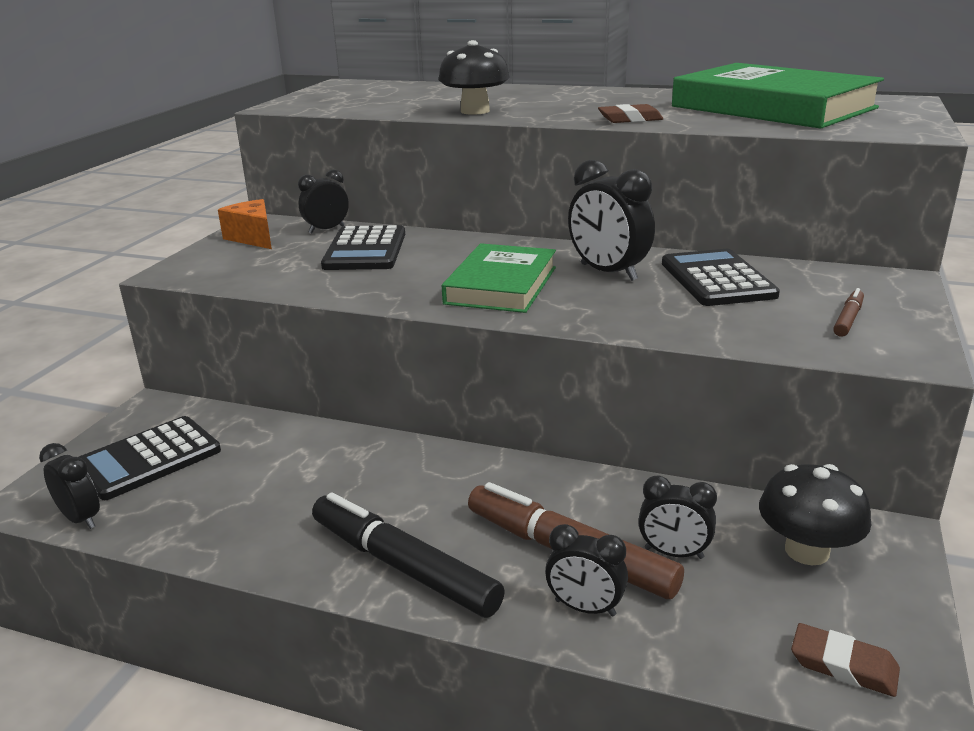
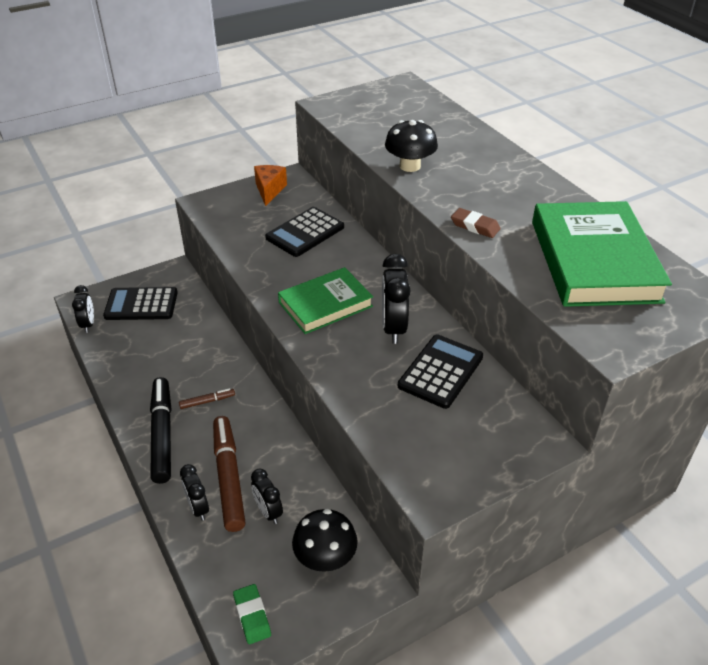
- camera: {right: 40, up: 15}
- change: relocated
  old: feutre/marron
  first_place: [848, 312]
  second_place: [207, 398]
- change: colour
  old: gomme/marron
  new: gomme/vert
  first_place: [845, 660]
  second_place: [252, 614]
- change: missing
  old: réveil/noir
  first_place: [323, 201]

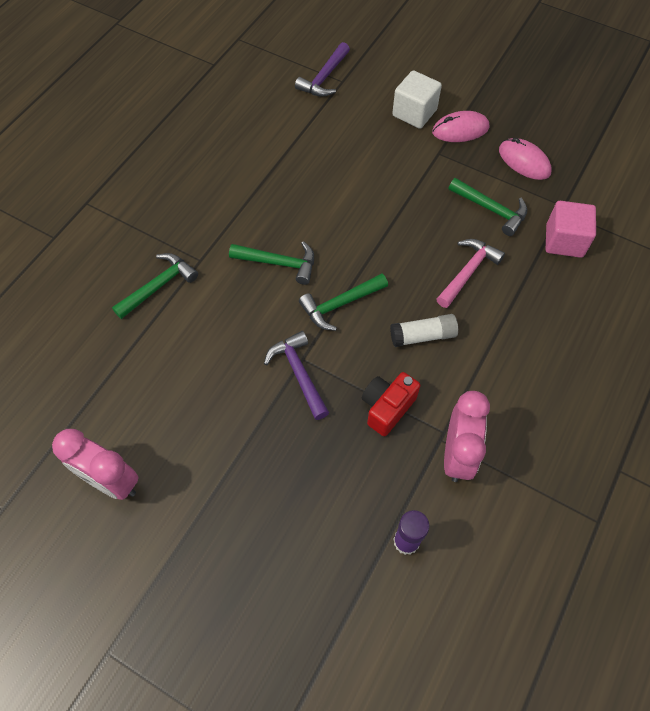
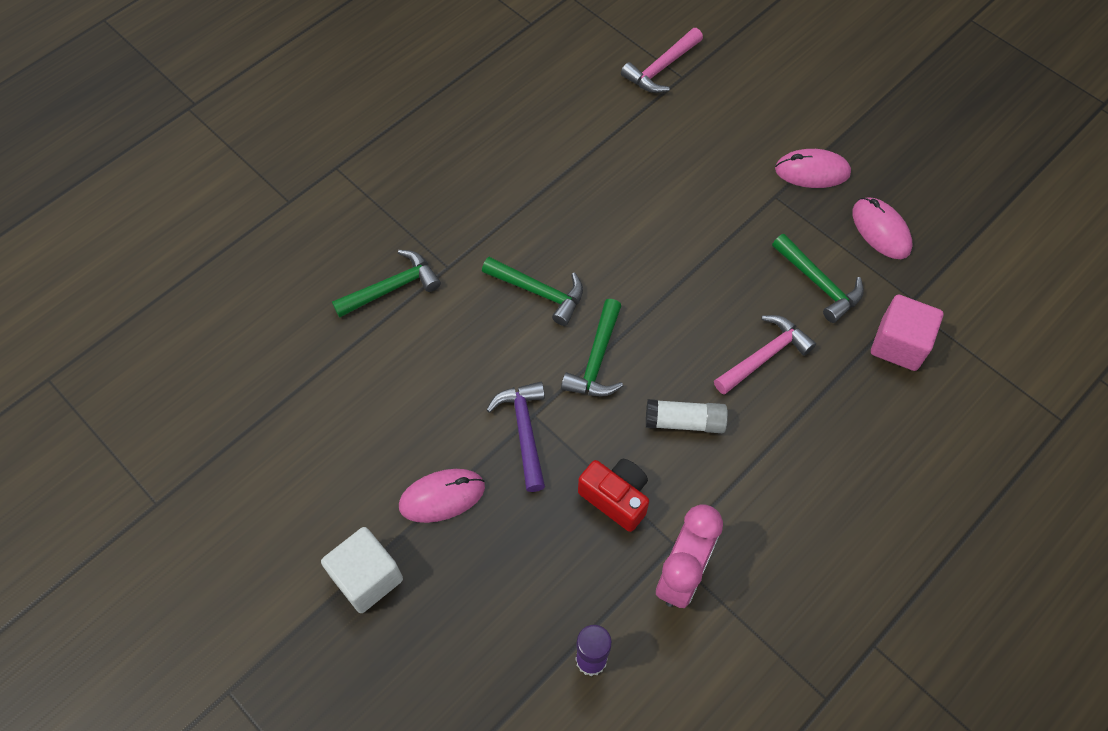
- camera: {right: 15, up: 0}
- change: relocated
  old: cube/blanc
  first_place: [417, 99]
  second_place: [362, 570]
- change: appeared
  new: souris/rose
  second_place: [442, 496]
- change: spun
  old: marteau/vert
  first_place: [343, 302]
  second_place: [592, 348]
  degrees: -60
- change: spun
  old: appareil photo/rouge
  first_place: [391, 404]
  second_place: [613, 495]
  degrees: 75
- change: colour
  old: marteau/violet
  new: marteau/rose
  first_place: [322, 69]
  second_place: [662, 60]
- change: missing
  old: réveil/rose
  first_place: [95, 464]

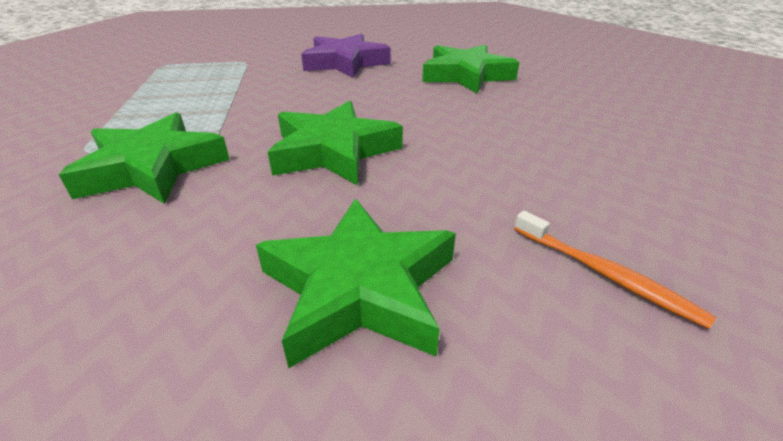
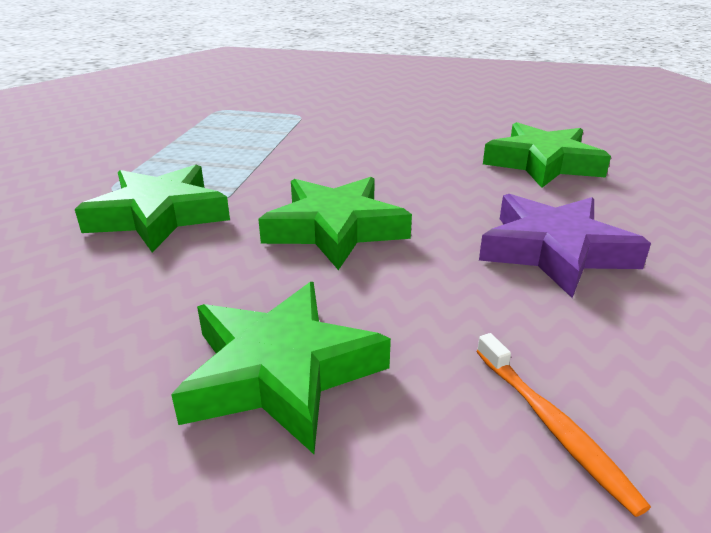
- camera: {right: 20, up: -5}
- change: relocated
  old: étoile/violet
  first_place: [346, 56]
  second_place: [565, 246]

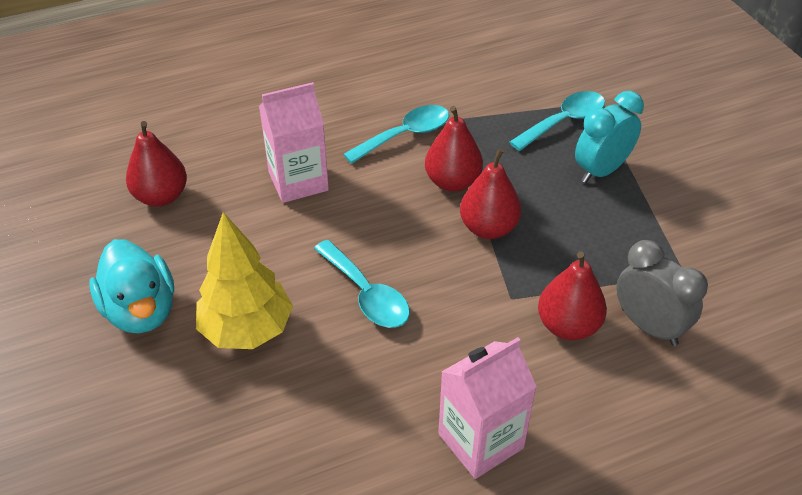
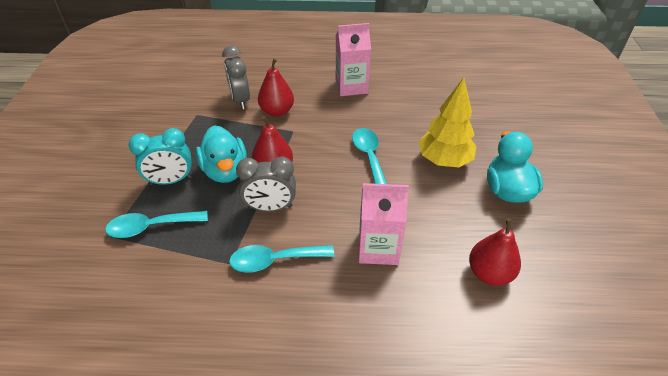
- camera: {right: -155, up: 0}
- change: appeared
  new: canard/turquoise
  second_place: [221, 154]
- change: exchanged
  old: poire/rouge
  new: réveil/gris
  first_place: [454, 149]
  second_place: [266, 184]

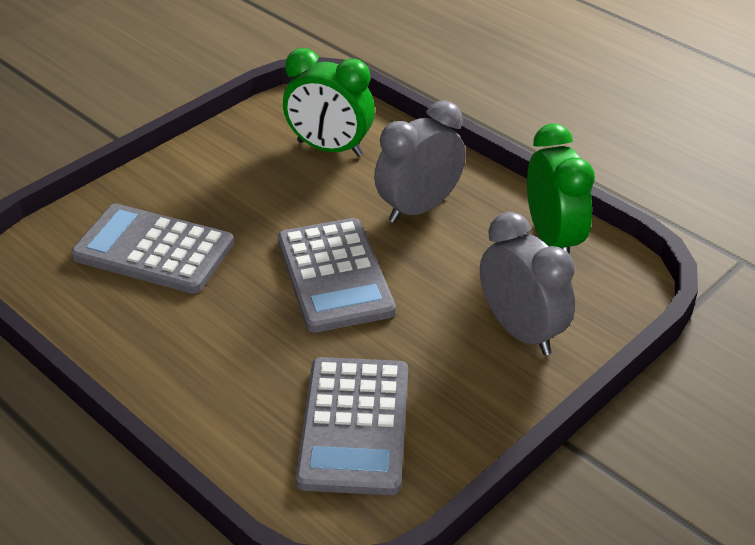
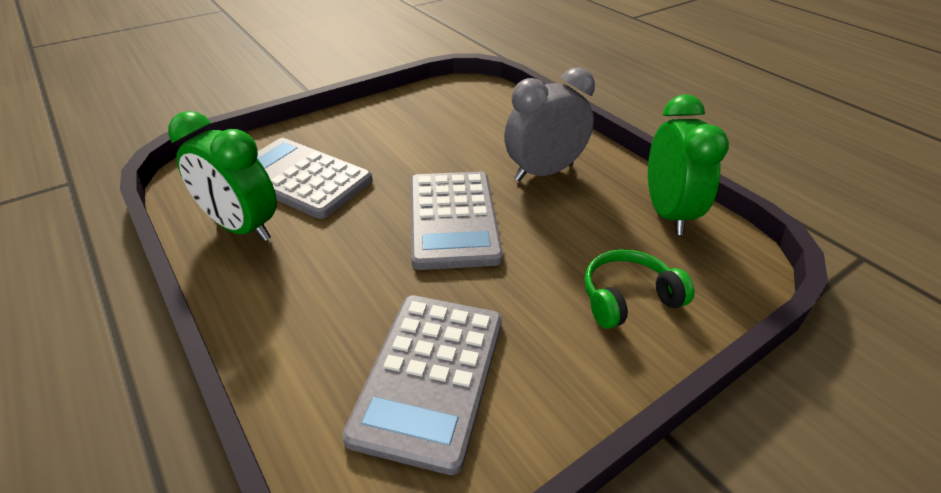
- camera: {right: 10, up: 0}
- change: relocated
  old: réveil/vert
  first_place: [329, 102]
  second_place: [222, 176]
- change: exchanged
  old: réveil/gris
  new: casque audio/vert
  first_place: [527, 283]
  second_place: [639, 289]

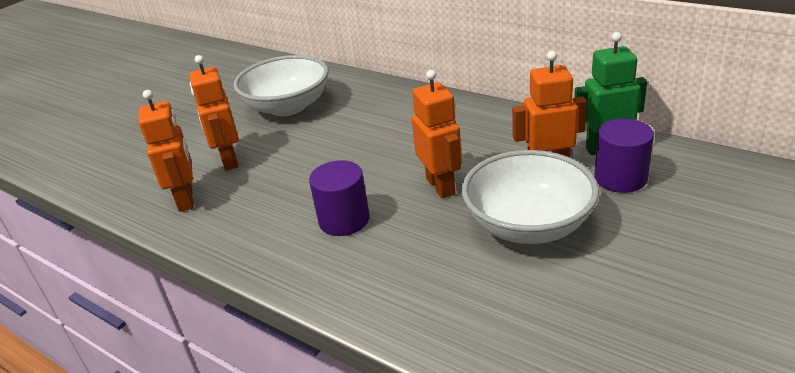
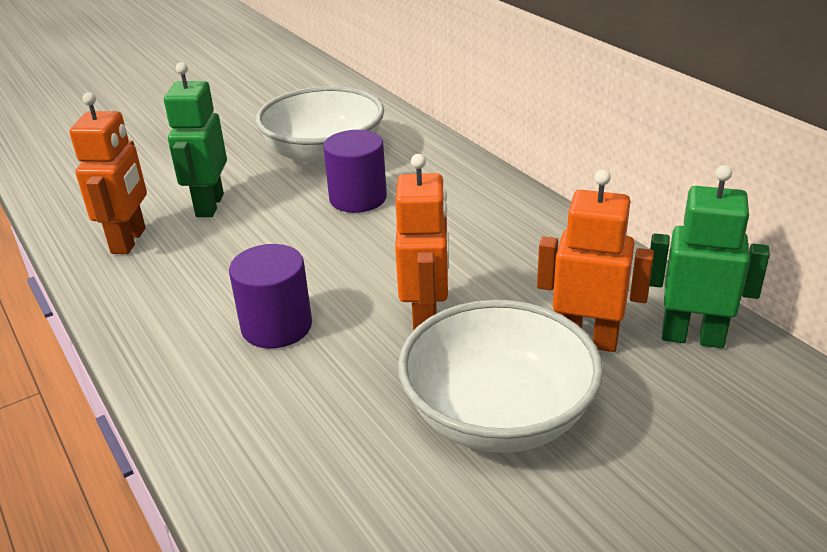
- camera: {right: 20, up: 0}
- change: colour
  old: robot/orange
  new: robot/vert
  first_place: [214, 113]
  second_place: [195, 139]
- change: relocated
  old: cylindre/violet
  first_place: [624, 155]
  second_place: [355, 171]

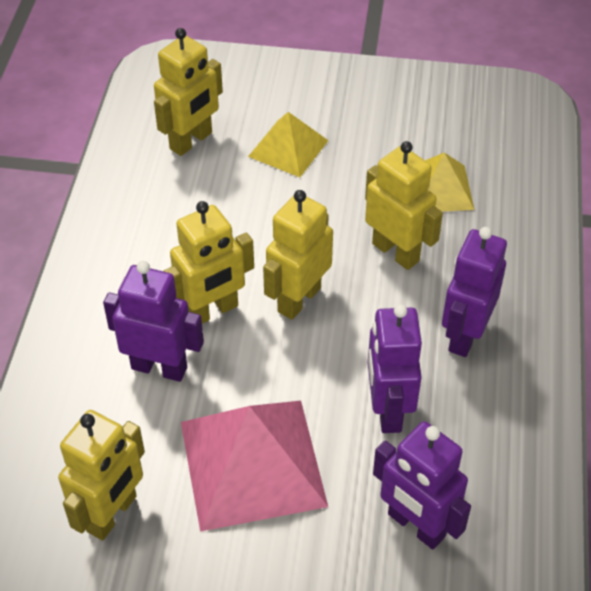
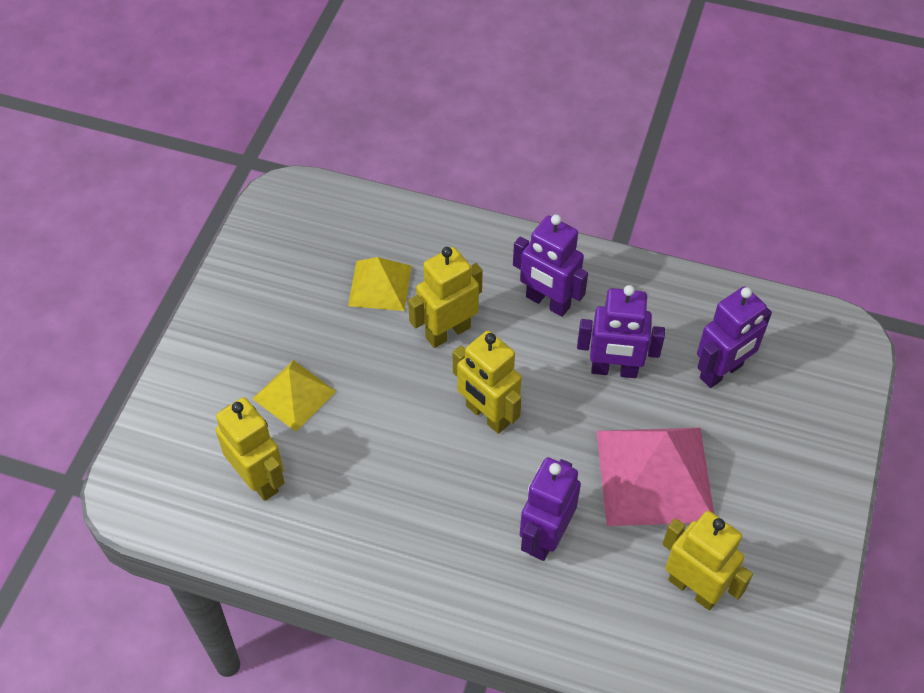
- camera: {right: -80, up: 5}
- change: missing
  old: robot/jaune
  first_place: [208, 262]

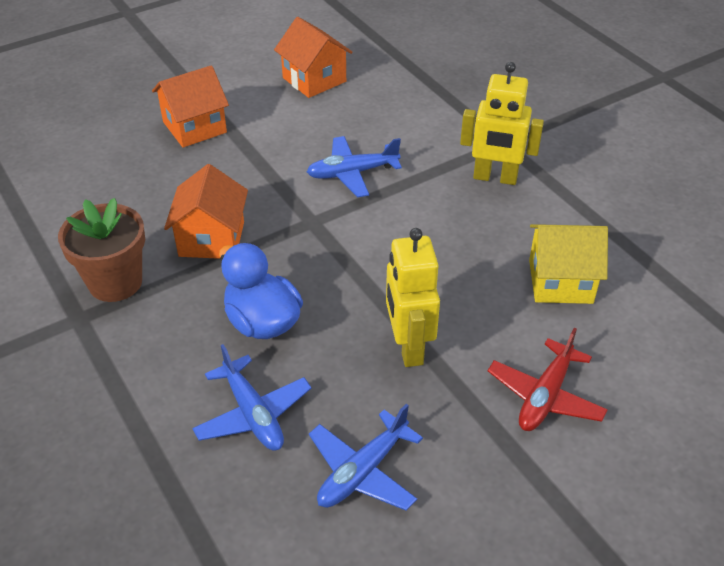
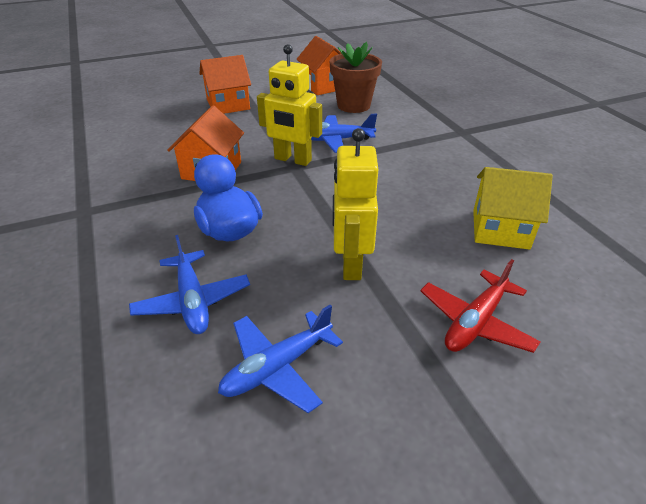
- camera: {right: 10, up: -5}
- change: relocated
  old: robot/jaune
  first_place: [502, 123]
  second_place: [289, 105]
- change: relocated
  old: pot de fleurs/marron
  first_place: [101, 250]
  second_place: [355, 77]

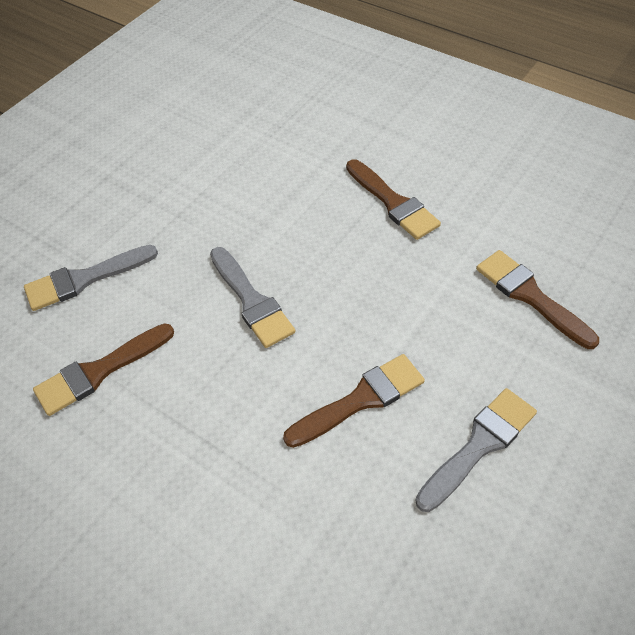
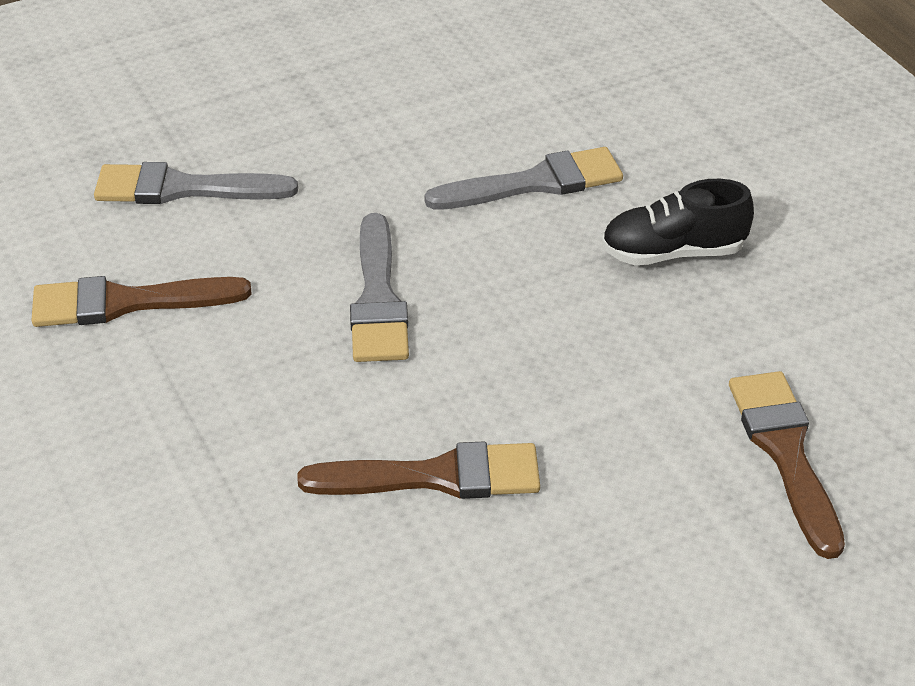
- camera: {right: 25, up: -10}
- change: relocated
  old: pinceau/gris
  first_place: [476, 450]
  second_place: [523, 178]
- change: exchanged
  old: pinceau/marron
  new: chaussure/noir
  first_place: [393, 199]
  second_place: [678, 222]

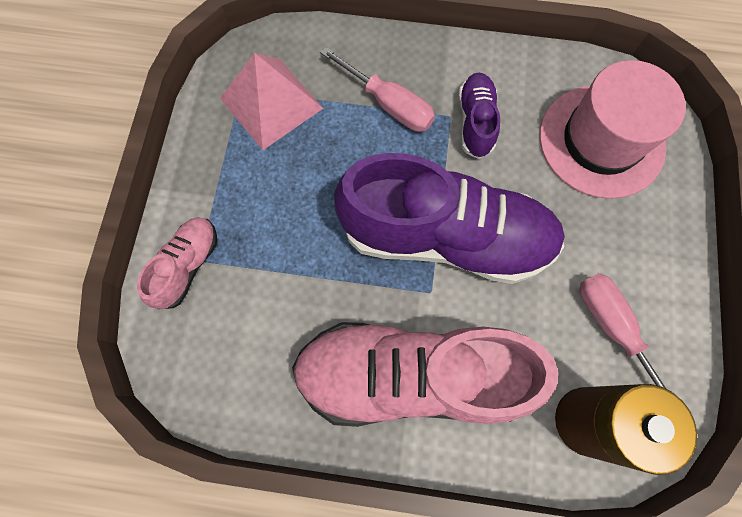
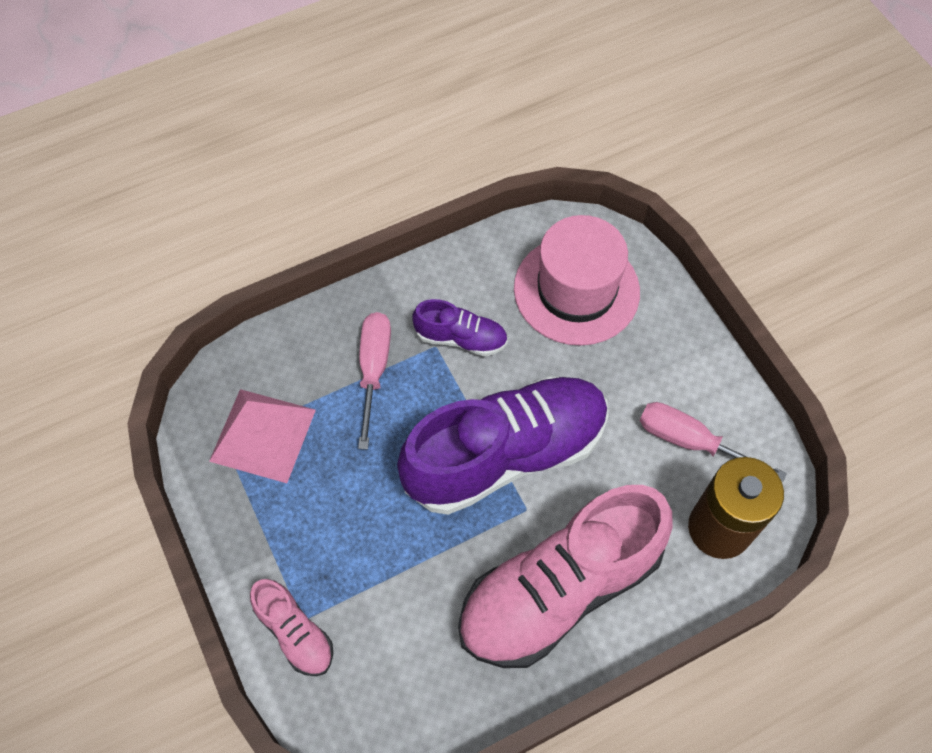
- camera: {right: -35, up: -10}
- change: spun
  old: chaussure/rose
  first_place: [177, 263]
  second_place: [291, 627]
  degrees: 150
- change: spun
  old: tournevis/rose
  first_place: [377, 89]
  second_place: [374, 381]
  degrees: -90
- change: spun
  old: chaussure/violet
  first_place: [479, 116]
  second_place: [460, 327]
  degrees: 135

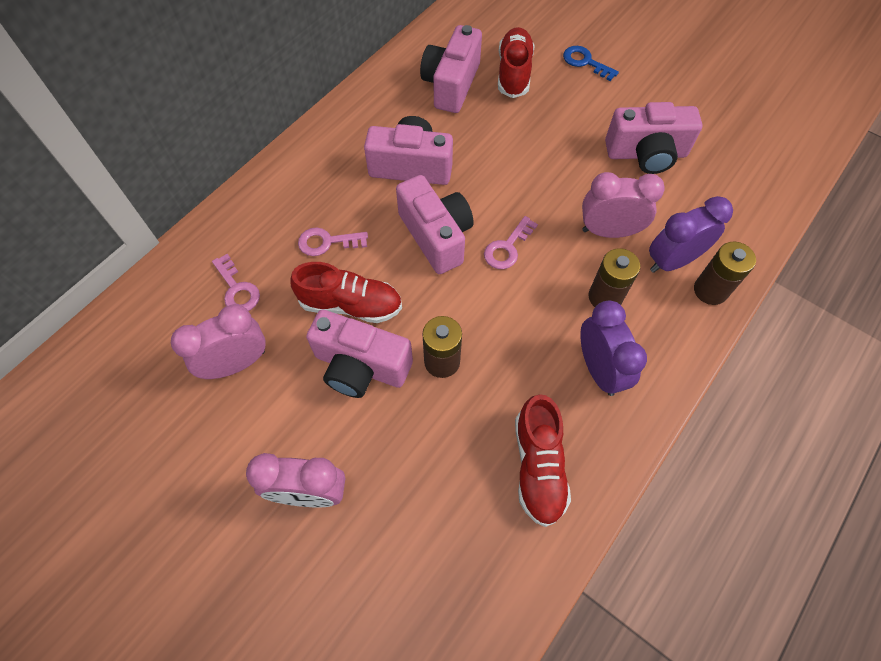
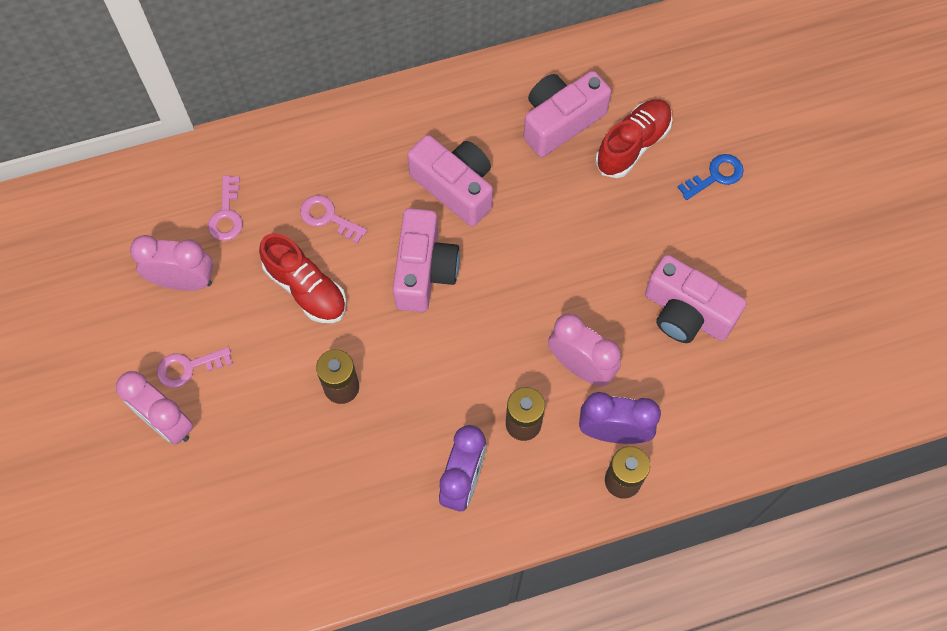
- camera: {right: 35, up: 5}
- change: relocated
  old: clé/rose
  first_place: [511, 242]
  second_place: [194, 367]
- change: spun
  old: clé/bleu
  first_place: [591, 63]
  second_place: [710, 177]
  degrees: 75
- change: missing
  old: appareil photo/rose
  first_place: [359, 354]
- change: missing
  old: chaussure/rouge
  first_place: [543, 460]

